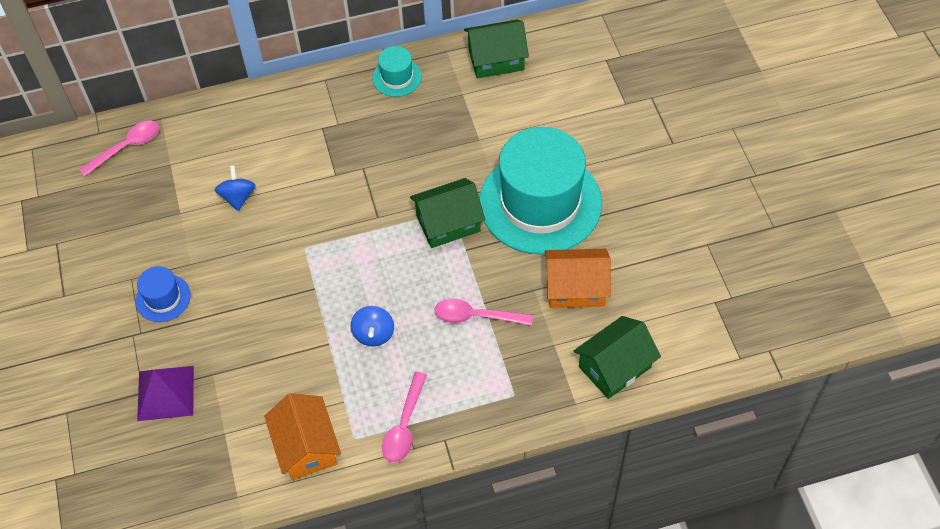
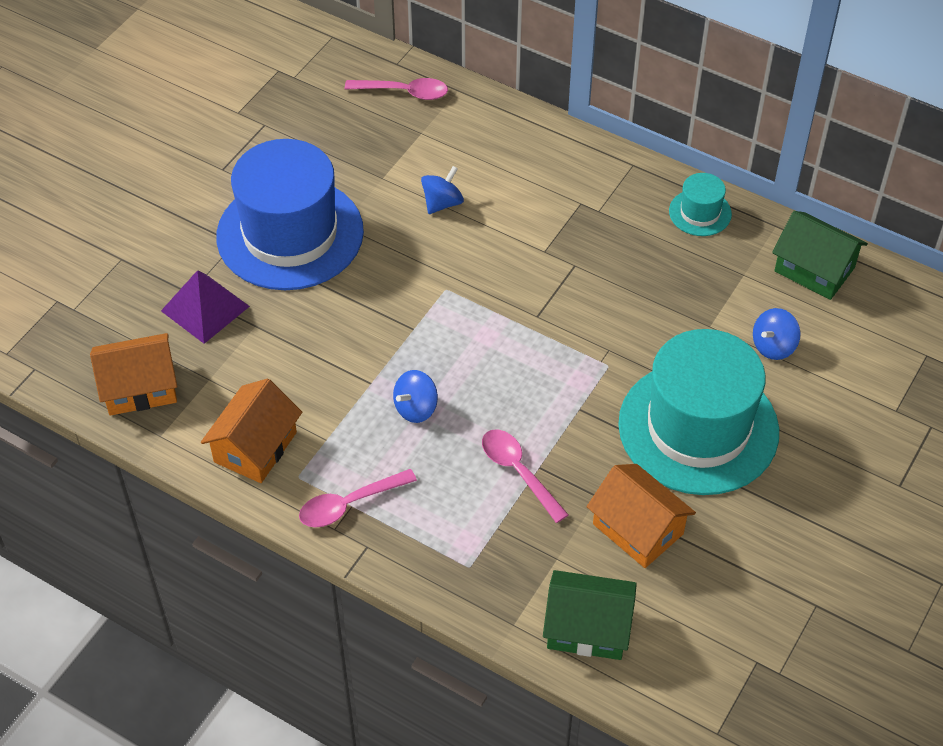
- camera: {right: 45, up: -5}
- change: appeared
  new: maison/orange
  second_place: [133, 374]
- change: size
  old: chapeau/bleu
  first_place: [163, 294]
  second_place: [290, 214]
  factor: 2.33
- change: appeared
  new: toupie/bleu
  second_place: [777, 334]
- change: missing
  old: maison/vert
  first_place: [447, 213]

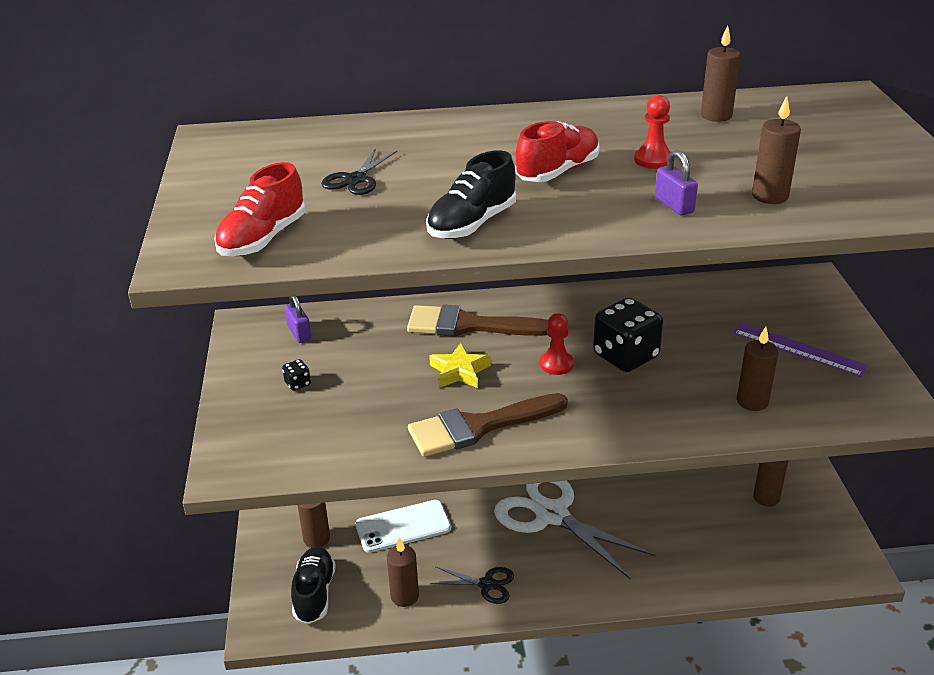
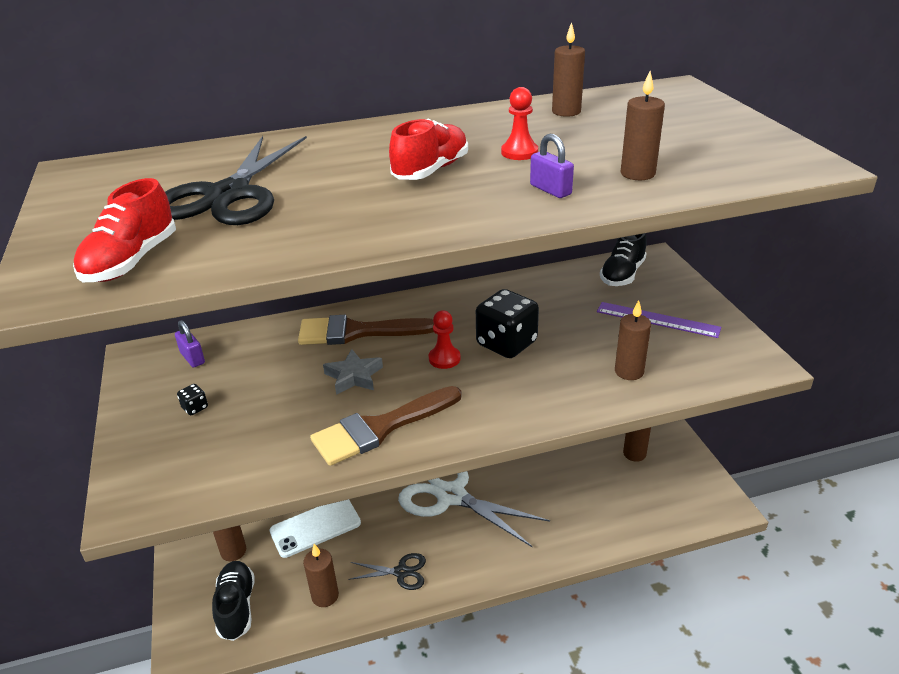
- camera: {right: -10, up: 0}
- change: size
  old: ciseaux/noir
  first_place: [359, 171]
  second_place: [236, 180]
  factor: 2.1
- change: colour
  old: étoile/jaune
  new: étoile/gris
  first_place: [460, 365]
  second_place: [353, 372]
- change: relocated
  old: chaussure/noir
  first_place: [471, 194]
  second_place: [623, 259]

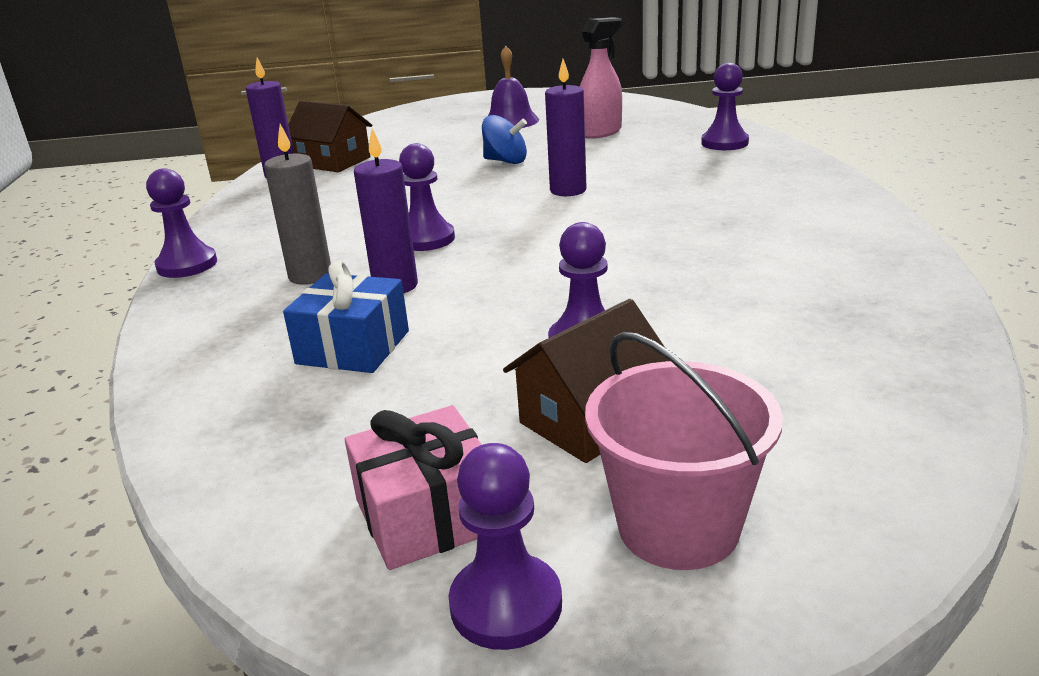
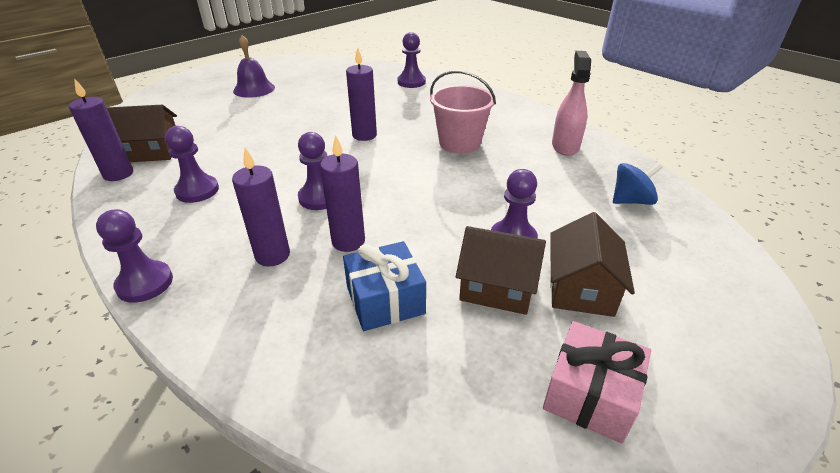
- camera: {right: -40, up: 10}
- change: relocated
  old: pion/violet
  first_place: [505, 546]
  second_place: [192, 164]
- change: colour
  old: bougie/gris
  new: bougie/violet
  first_place: [297, 204]
  second_place: [261, 207]
- change: relocated
  old: seau/rose
  first_place: [684, 451]
  second_place: [463, 112]
- change: appeared
  new: maison/marron
  second_place: [501, 270]
- change: relocated
  old: vaporisateur/rose
  first_place: [601, 78]
  second_place: [571, 103]
- change: relocated
  old: toupie/bleu
  first_place: [504, 139]
  second_place: [638, 184]

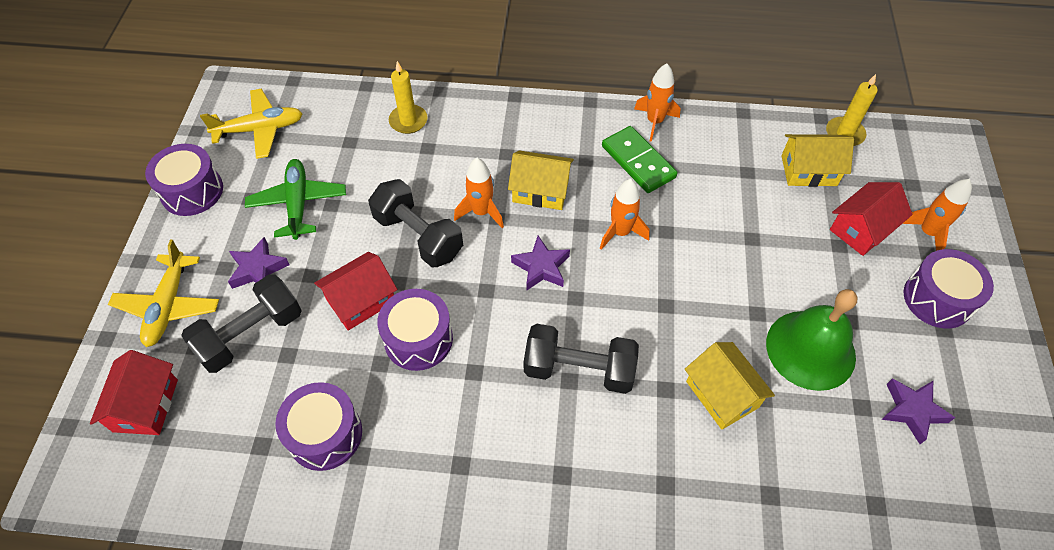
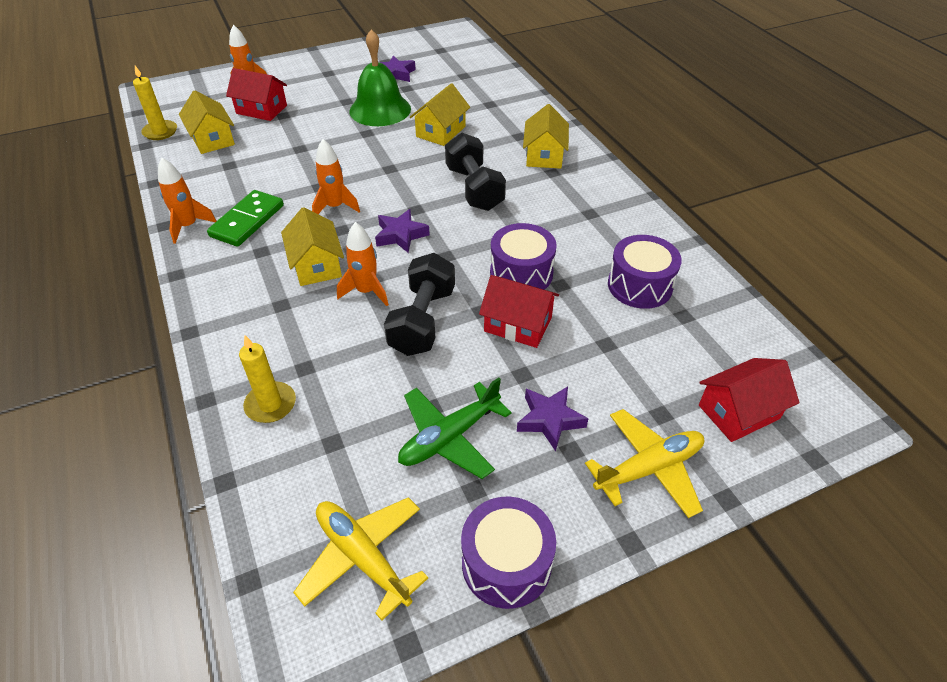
- camera: {right: -120, up: -10}
- change: appeared
  new: maison/jaune
  second_place: [546, 136]
- change: missing
  old: haltère/noir
  first_place: [241, 323]
- change: missing
  old: tambour/violet
  first_place: [949, 289]

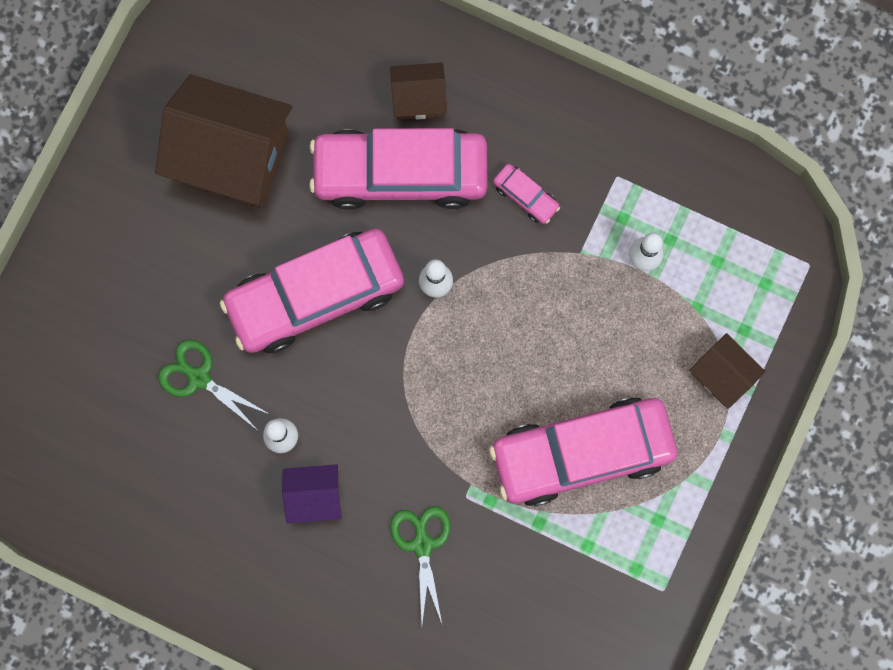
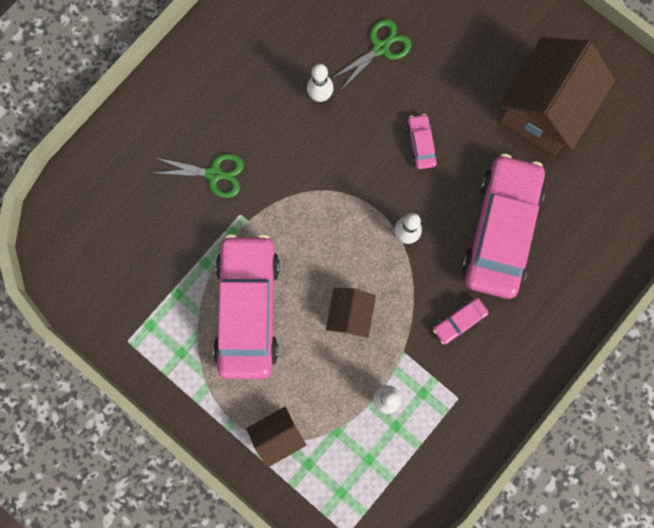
- camera: {right: 105, up: 0}
- change: relocated
  old: maison/marron
  first_place: [418, 91]
  second_place: [351, 313]
- change: size
  old: voiture/rose
  first_place: [312, 291]
  second_place: [422, 141]
  factor: 0.4
- change: missing
  old: maison/violet
  first_place: [312, 493]

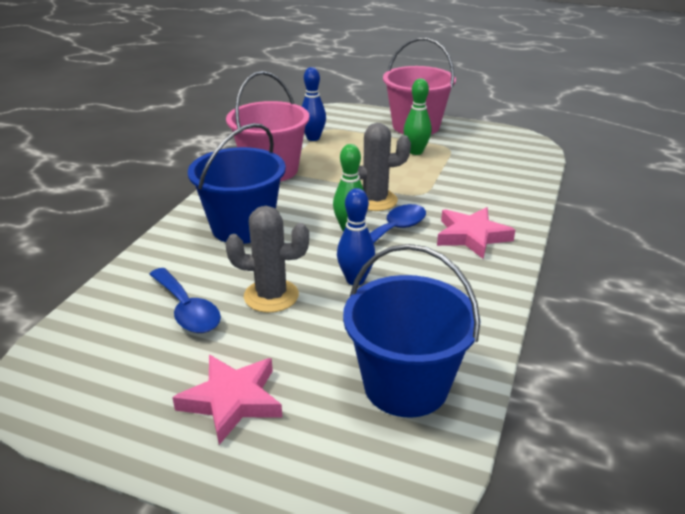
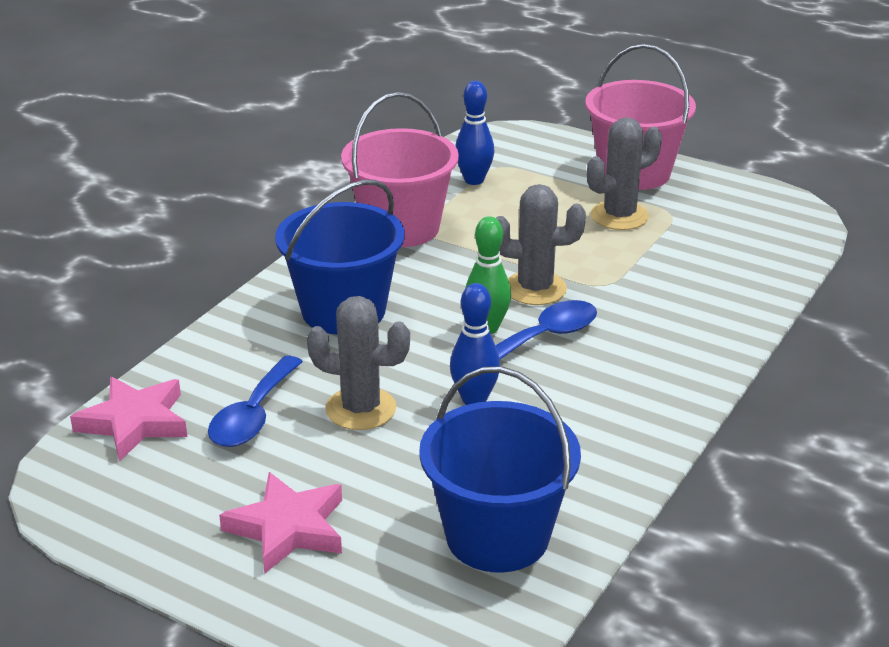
- camera: {right: 10, up: 0}
- change: relocated
  old: étoile/rose
  first_place: [476, 233]
  second_place: [129, 419]
- change: spun
  old: cuillère/bleu
  first_place: [185, 300]
  second_place: [255, 401]
  degrees: 45
- change: exchanged
  old: quille/vert
  new: cactus/gris
  first_place: [417, 117]
  second_place: [624, 173]

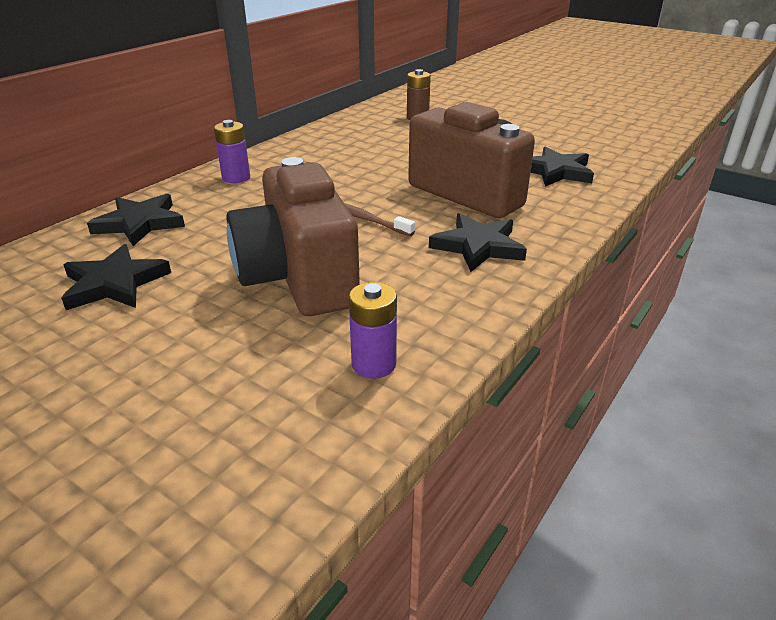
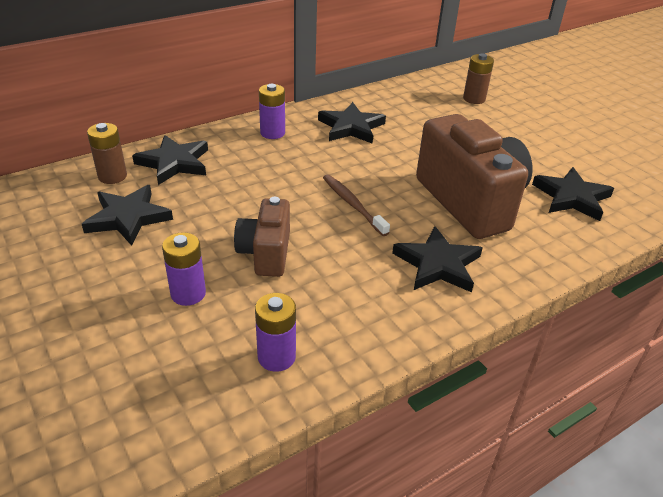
- camera: {right: 20, up: 5}
- change: appeared
  new: pile/marron
  second_place: [107, 153]
- change: appeared
  new: pile/violet
  second_place: [184, 269]
- change: size
  old: appareil photo/marron
  first_place: [293, 236]
  second_place: [262, 237]
  factor: 0.55
- change: appeared
  new: étoile/noir
  second_place: [352, 123]

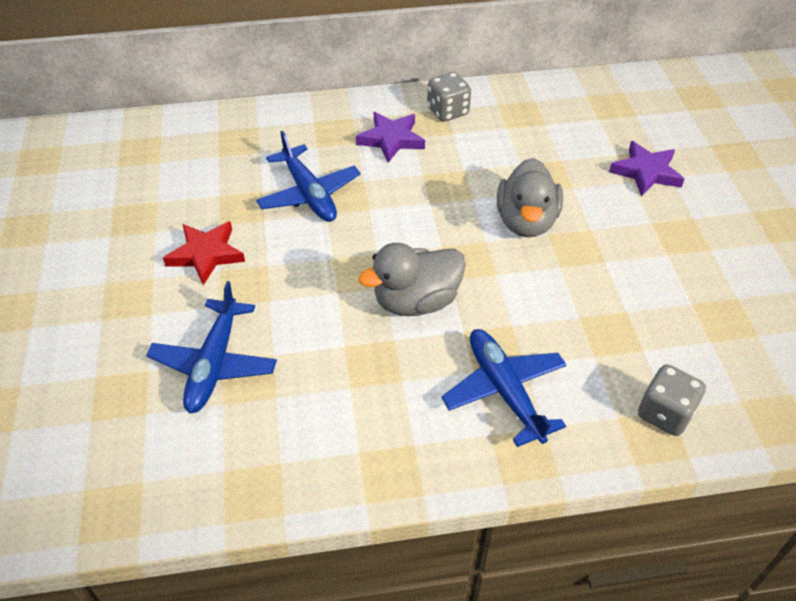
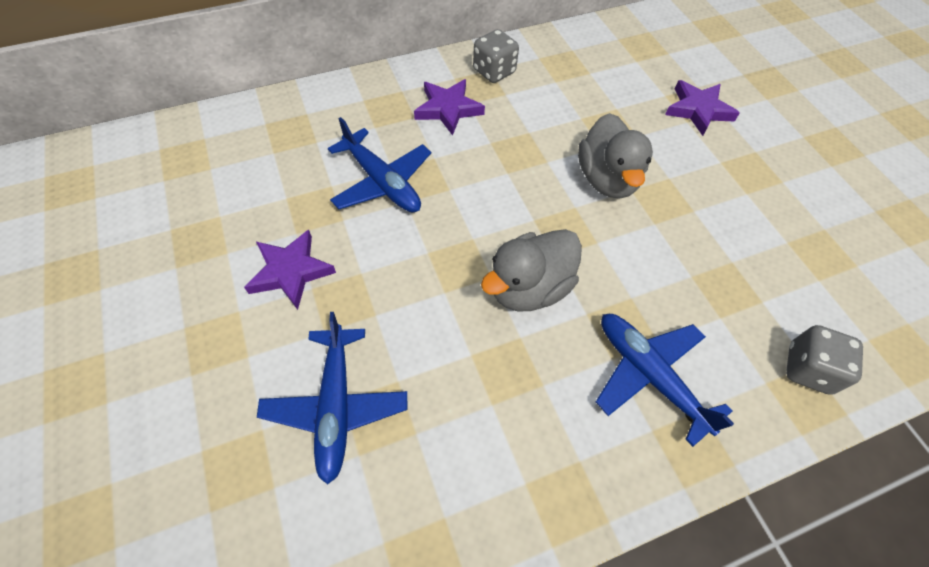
- camera: {right: -15, up: 10}
- change: colour
  old: étoile/rouge
  new: étoile/violet
  first_place: [204, 253]
  second_place: [290, 270]

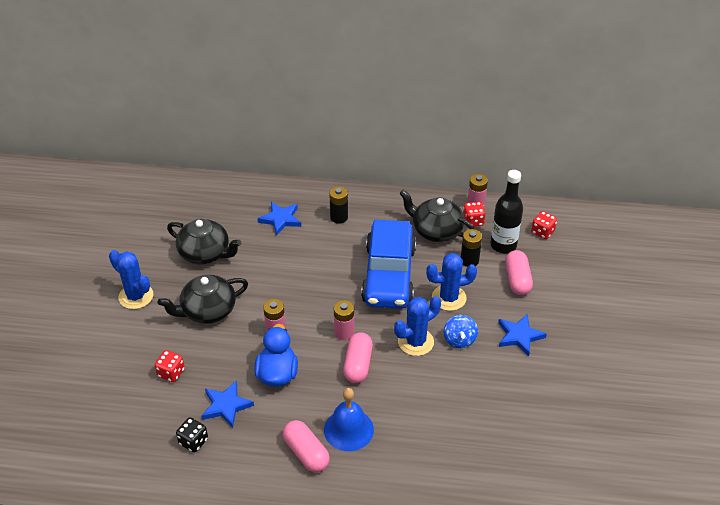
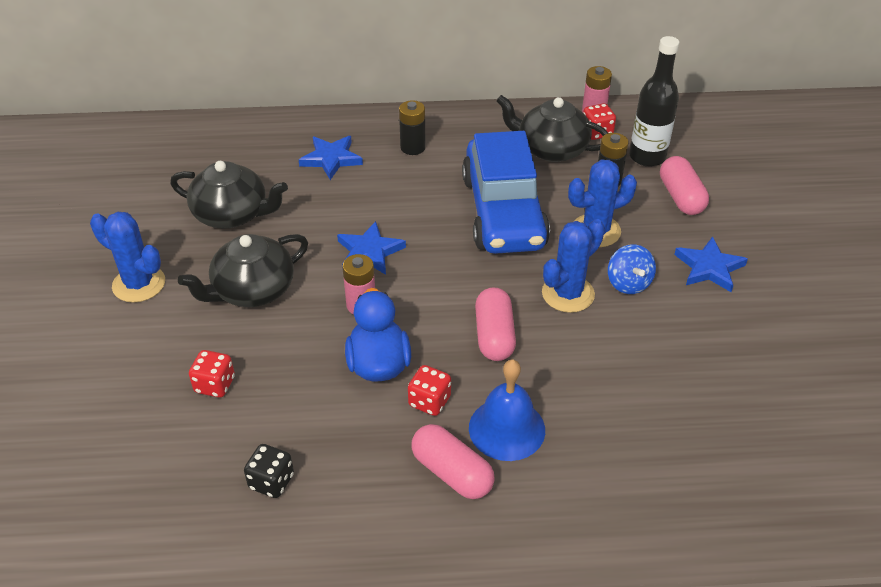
- camera: {right: -10, up: 0}
- change: relocated
  old: étoile/bleu
  first_place: [228, 404]
  second_place: [371, 248]
- change: relocated
  old: dé/rouge
  first_place: [544, 225]
  second_place: [429, 390]
- change: missing
  old: pile/rose
  first_place: [344, 320]

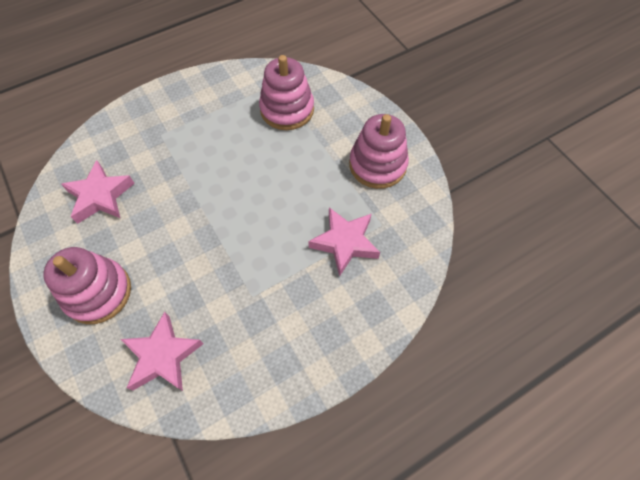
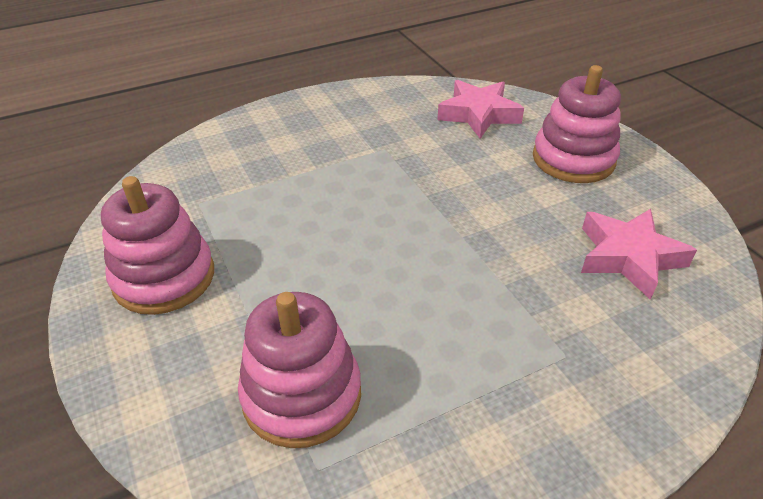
- camera: {right: -175, up: -20}
- change: missing
  old: étoile/rose
  first_place: [344, 242]

